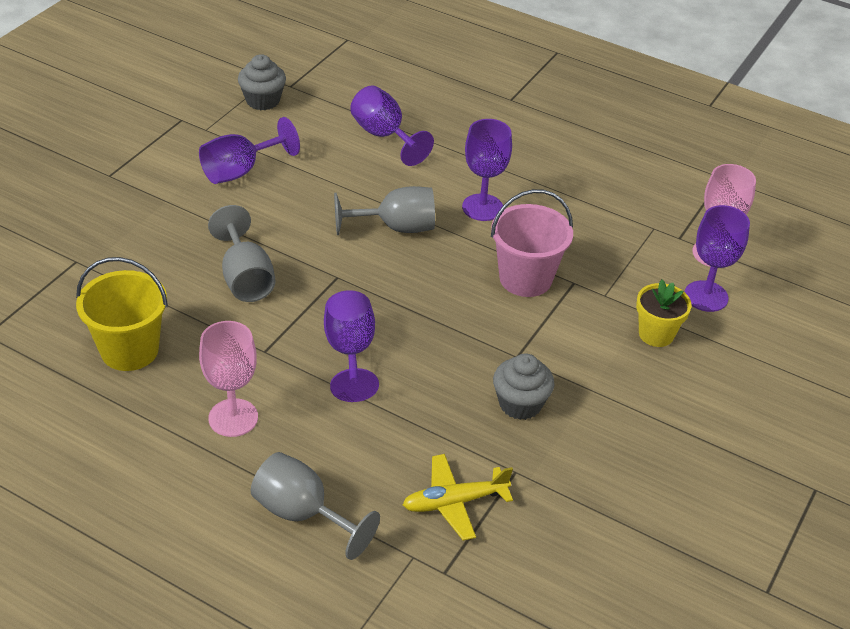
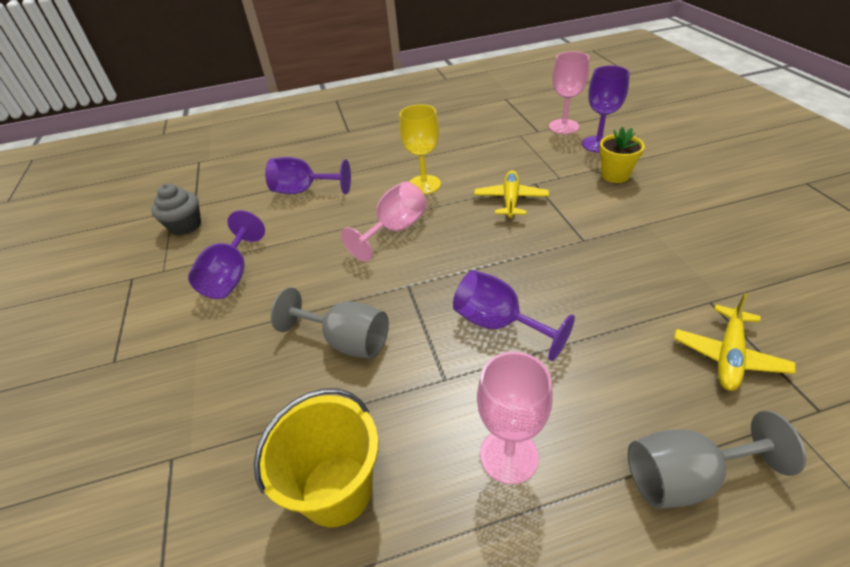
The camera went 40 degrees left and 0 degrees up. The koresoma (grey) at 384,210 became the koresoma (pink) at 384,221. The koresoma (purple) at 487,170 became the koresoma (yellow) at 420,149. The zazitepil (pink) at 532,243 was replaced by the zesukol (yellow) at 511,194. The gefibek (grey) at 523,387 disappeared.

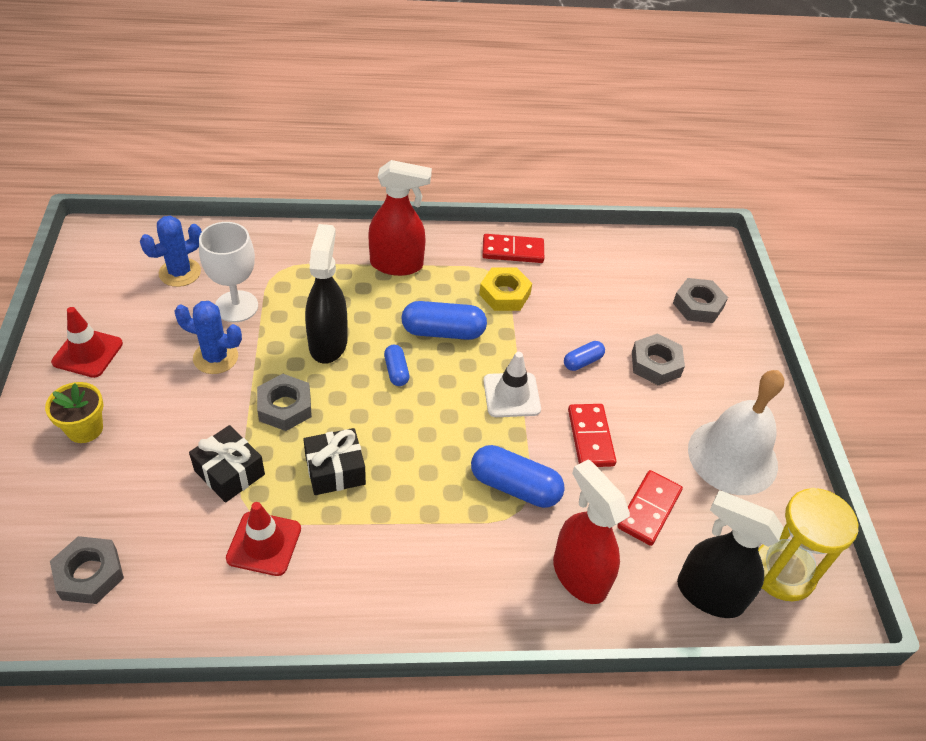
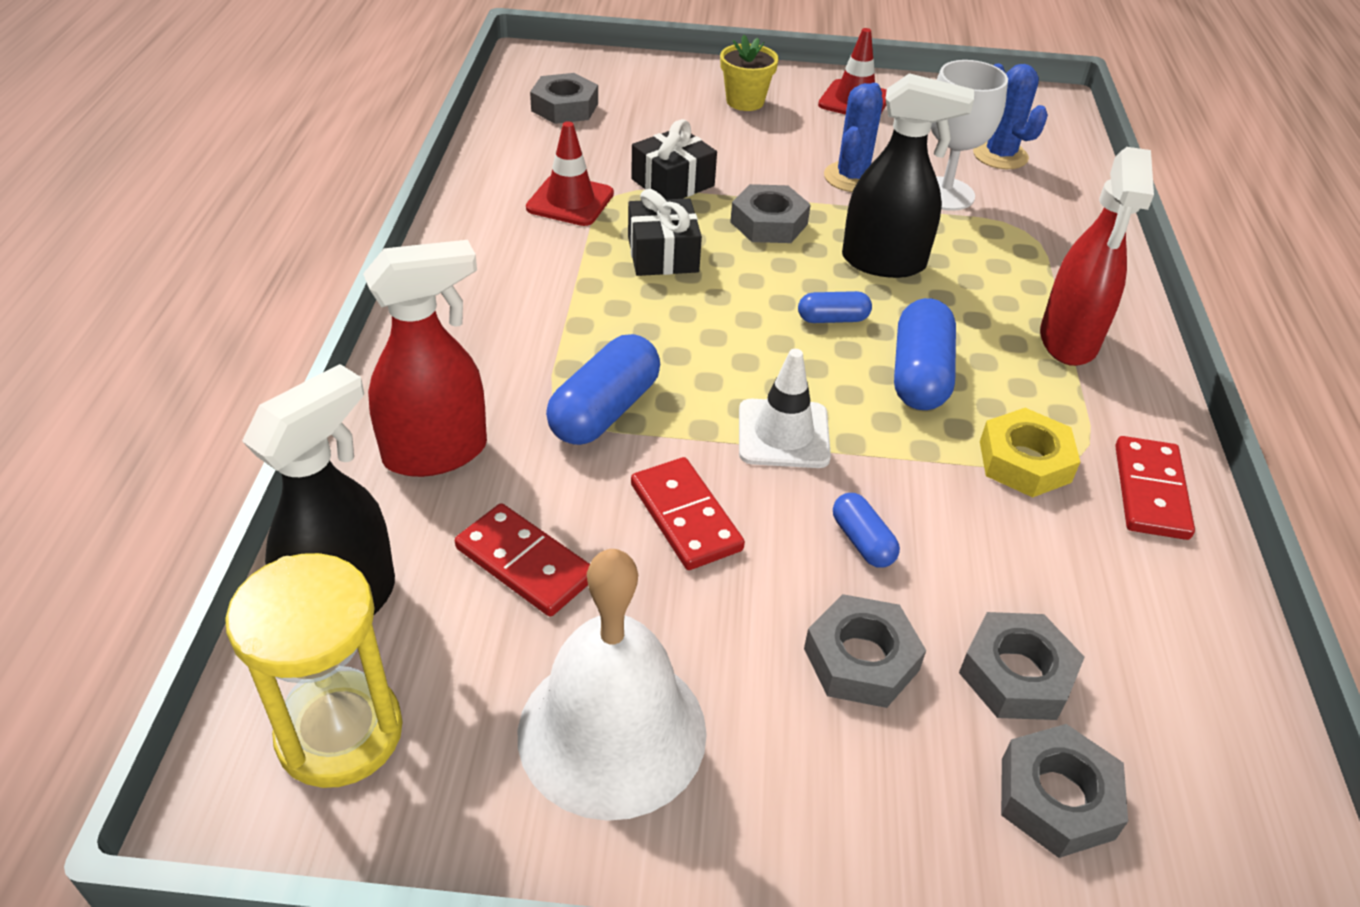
The camera went 100 degrees right and 5 degrees down. The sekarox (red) at 592,435 turned 60 degrees clockwise. The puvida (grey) at 1022,666 appeared.

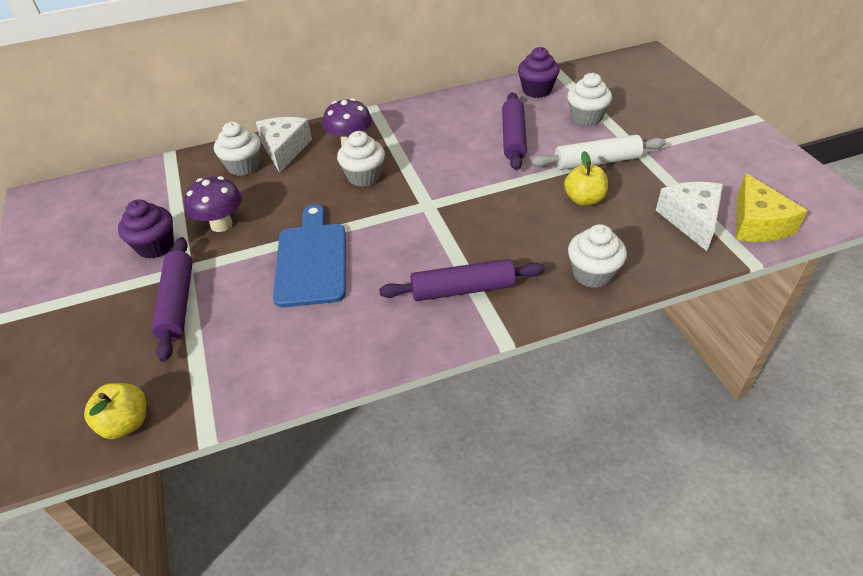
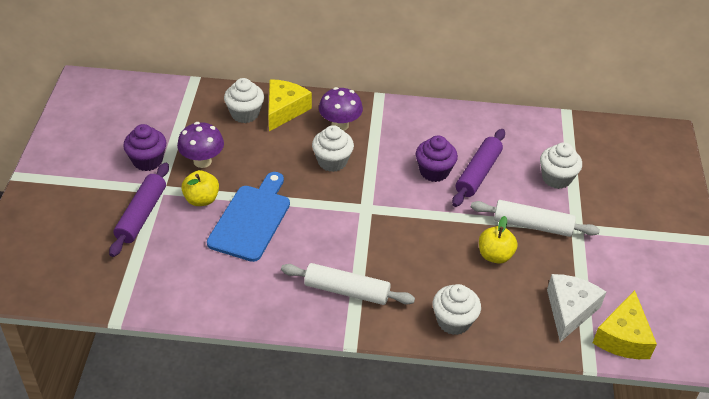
The camera went 20 degrees right and 0 degrees up. The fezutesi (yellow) moved from 115,411 to 200,188. The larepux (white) at 284,145 became the larepux (yellow) at 290,105. The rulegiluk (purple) at 462,280 became the rulegiluk (white) at 348,284. The gefibek (purple) moved from 539,72 to 437,158.

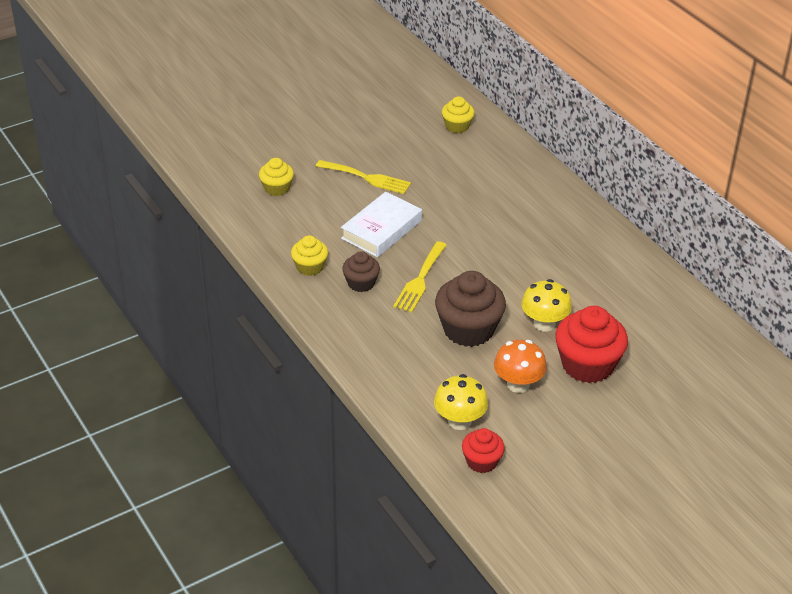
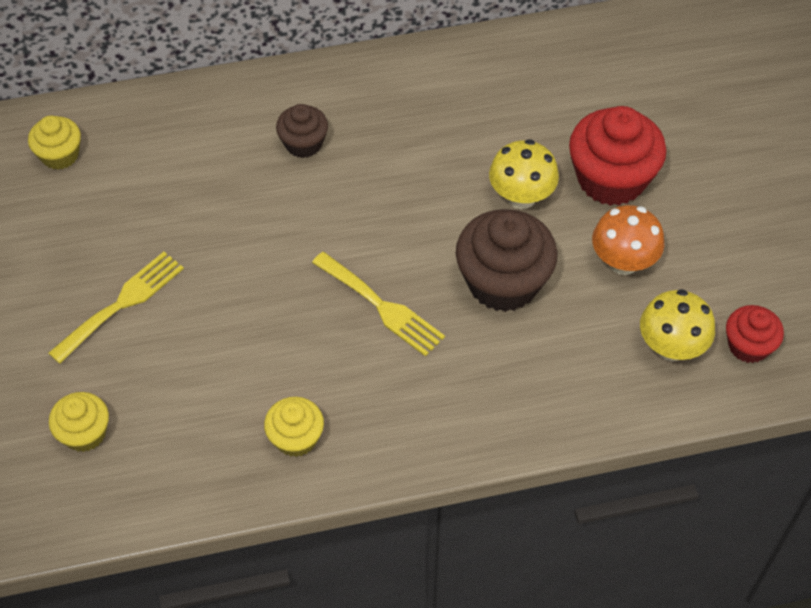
The camera went 70 degrees left and 15 degrees up. The gefibek (brown) moved from 361,271 to 302,131. The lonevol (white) at 381,224 disappeared.

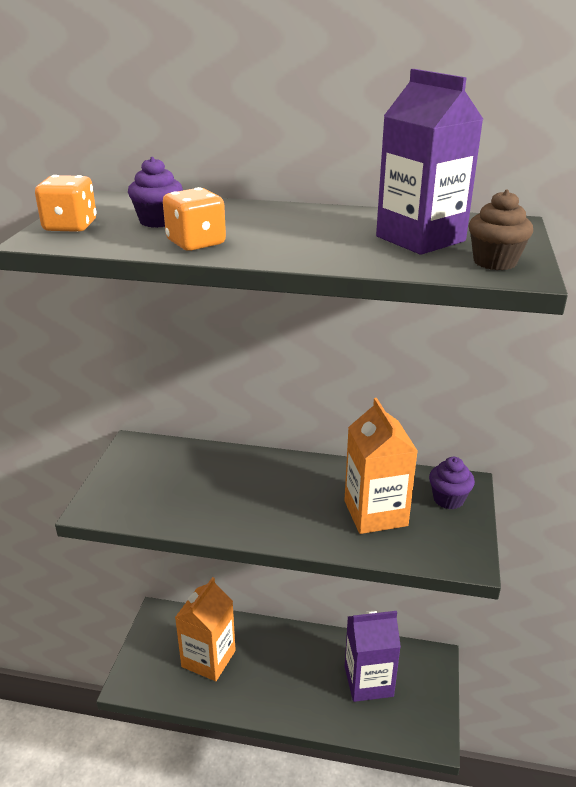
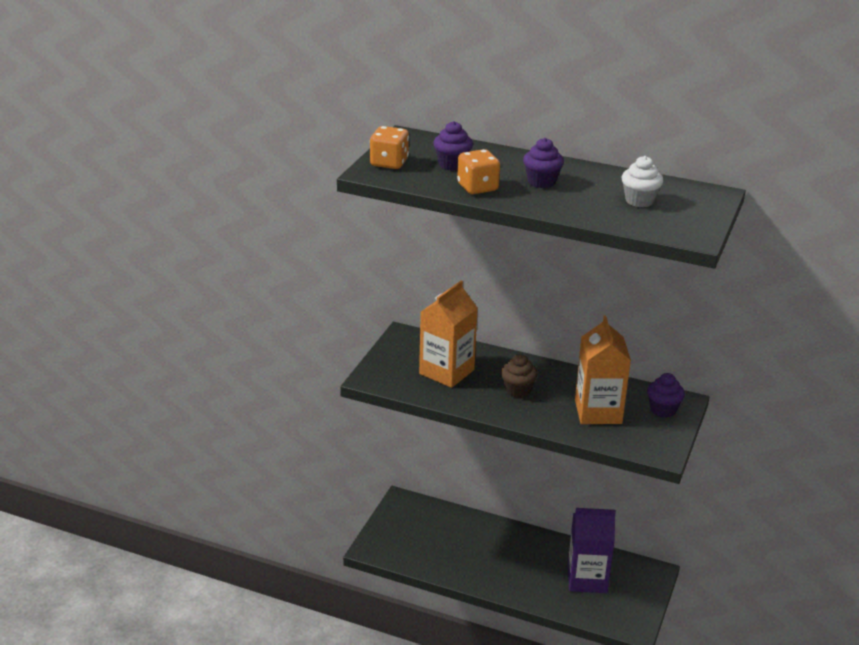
The camera went 10 degrees right and 0 degrees up. The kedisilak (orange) moved from 205,629 to 448,334. The gefibek (brown) moved from 501,230 to 519,376. The gefibek (purple) at 543,163 appeared. The kedisilak (purple) at 429,162 was replaced by the gefibek (white) at 642,181.

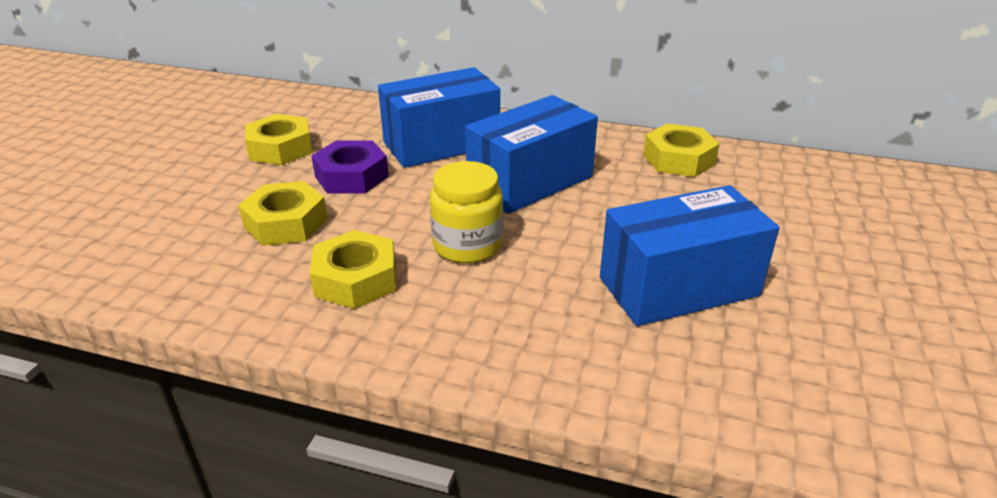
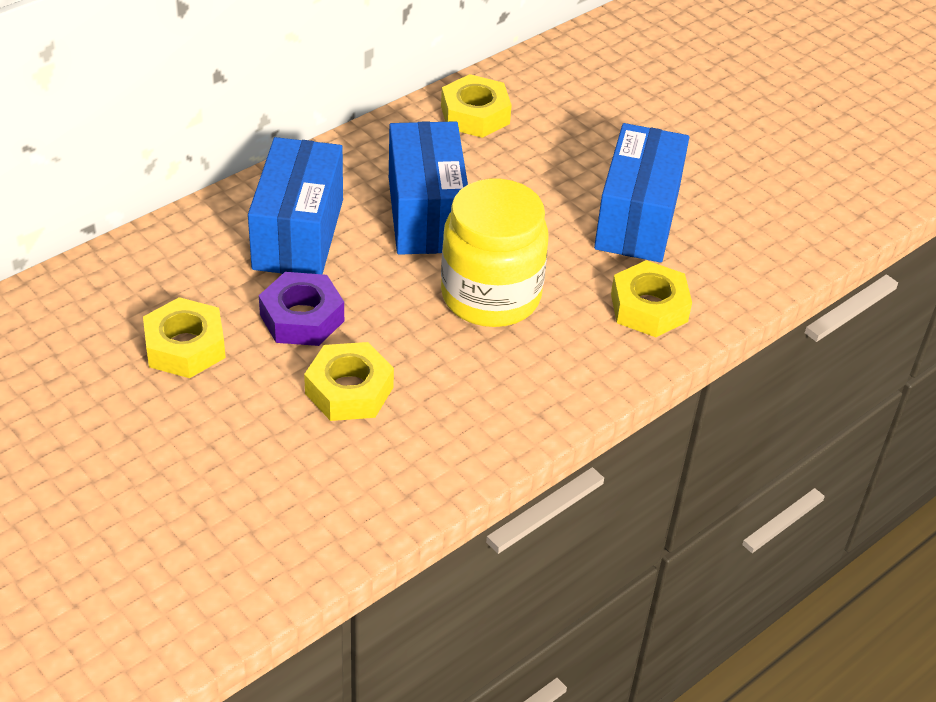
The camera went 60 degrees left and 10 degrees up. The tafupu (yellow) at 466,212 changed to 1.50 times the size. The puvida (yellow) moved from 353,269 to 651,298.

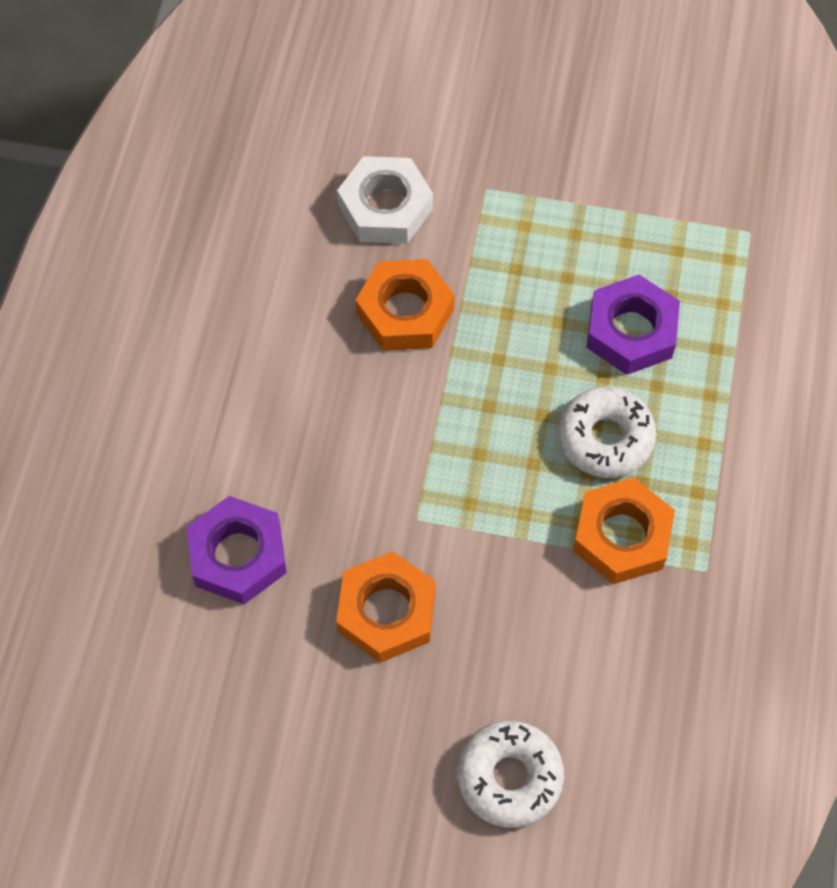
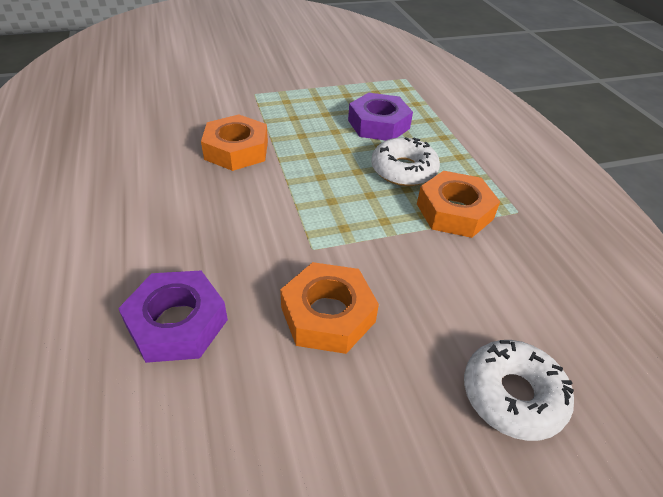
The camera went 30 degrees left and 20 degrees down. The puvida (white) at 385,200 disappeared.

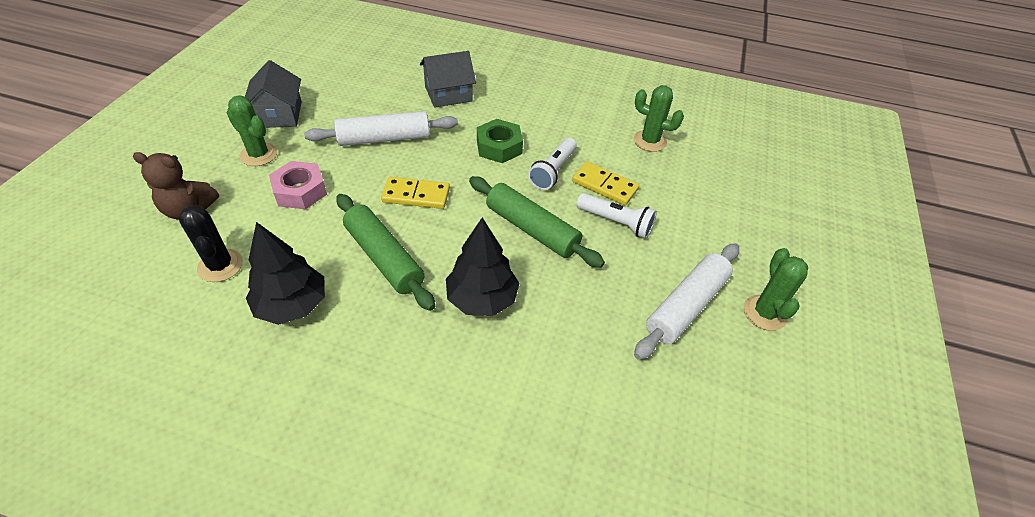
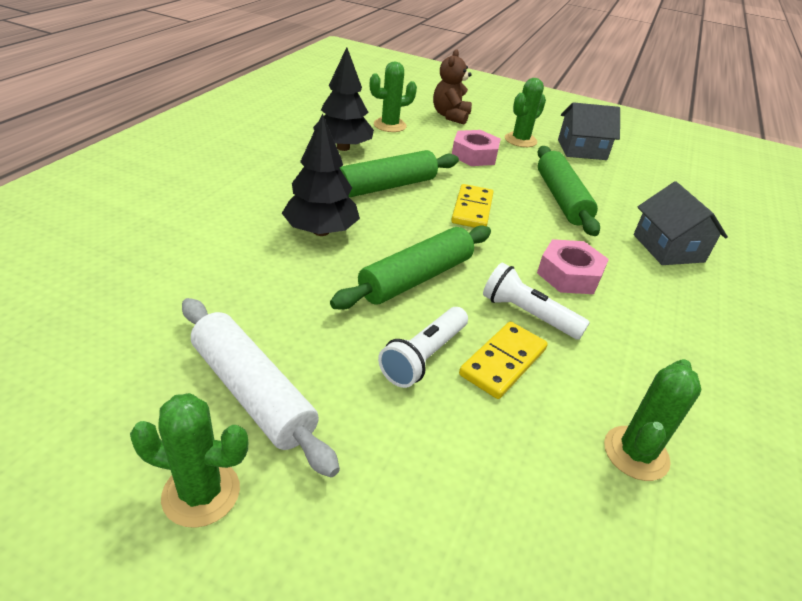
The camera went 95 degrees right and 10 degrees down. The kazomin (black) at 211,243 became the kazomin (green) at 393,96. The rulegiluk (white) at 381,128 became the rulegiluk (green) at 568,191. The puvida (green) at 500,141 became the puvida (pink) at 573,266.

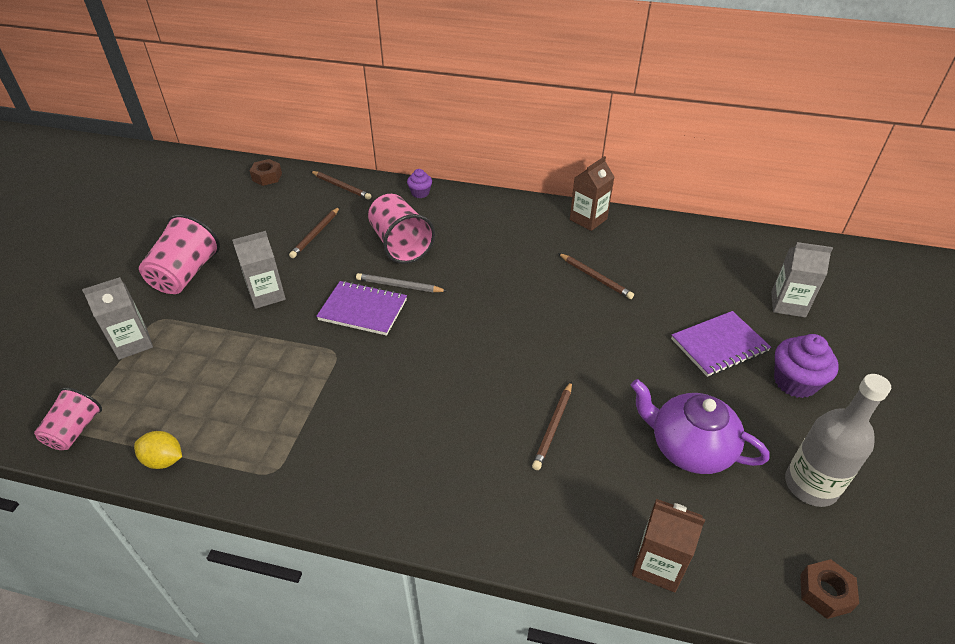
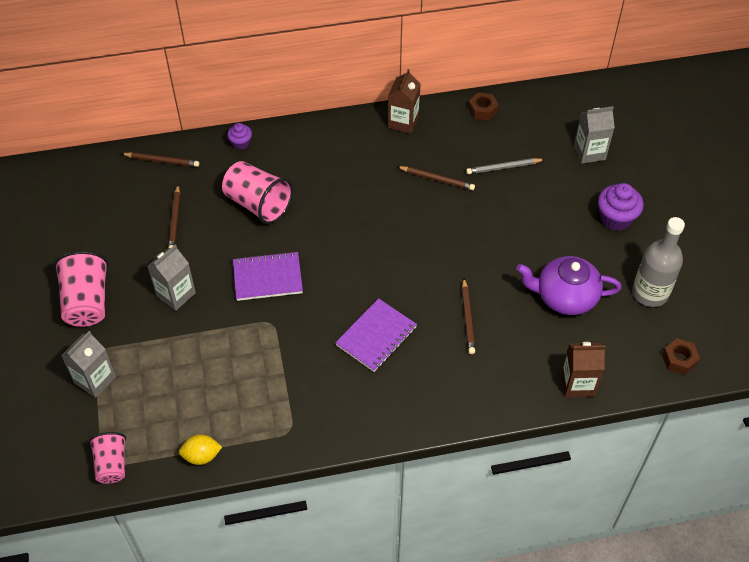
The camera went 25 degrees left and 10 degrees up. The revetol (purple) moved from 721,344 to 376,335. The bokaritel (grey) moved from 401,282 to 505,166. The puvida (brown) moved from 266,172 to 483,106.

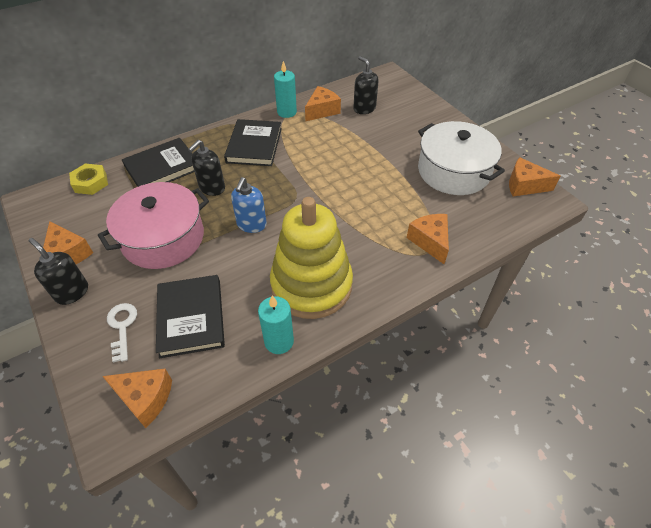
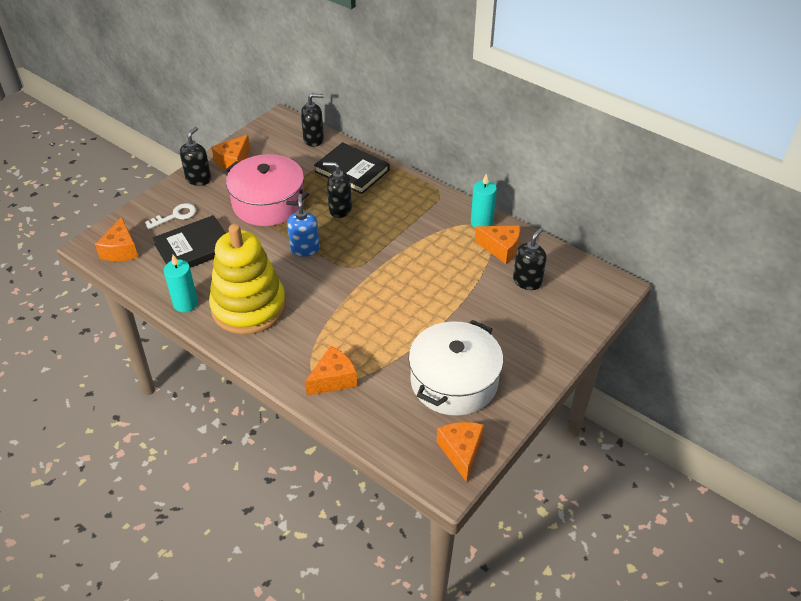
The camera went 70 degrees right and 5 degrees down. The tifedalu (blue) at 249,205 turned 90 degrees clockwise. The puvida (yellow) at 88,179 was replaced by the tifedalu (black) at 312,120. The lonevol (black) at 253,142 disappeared.

